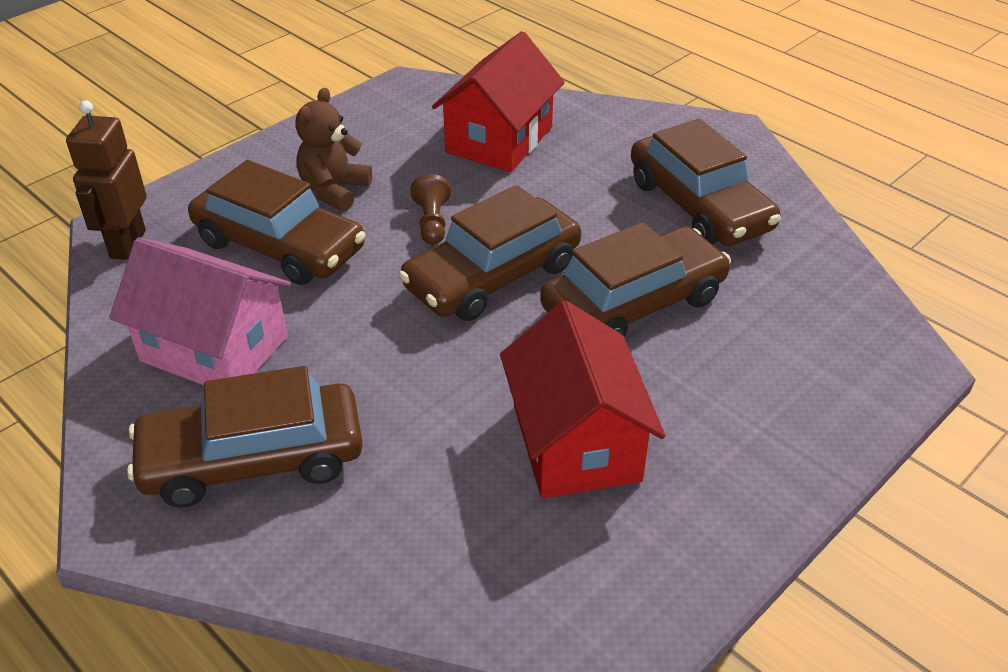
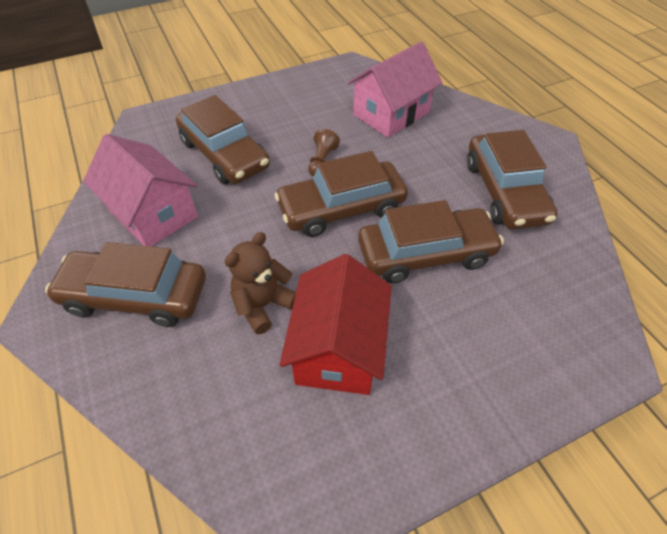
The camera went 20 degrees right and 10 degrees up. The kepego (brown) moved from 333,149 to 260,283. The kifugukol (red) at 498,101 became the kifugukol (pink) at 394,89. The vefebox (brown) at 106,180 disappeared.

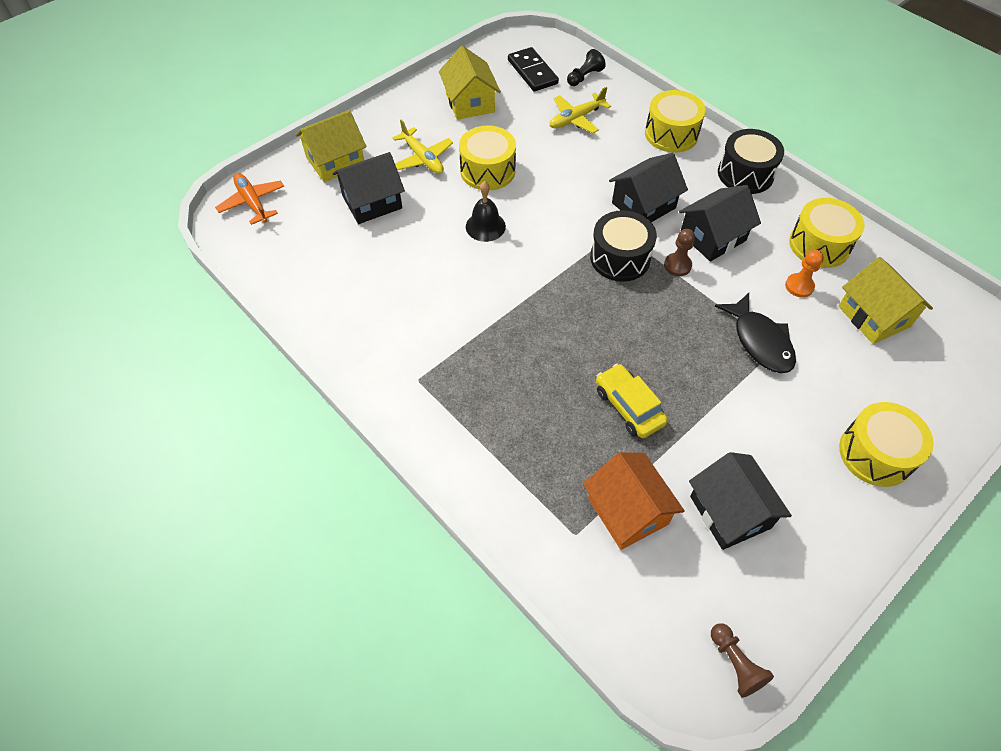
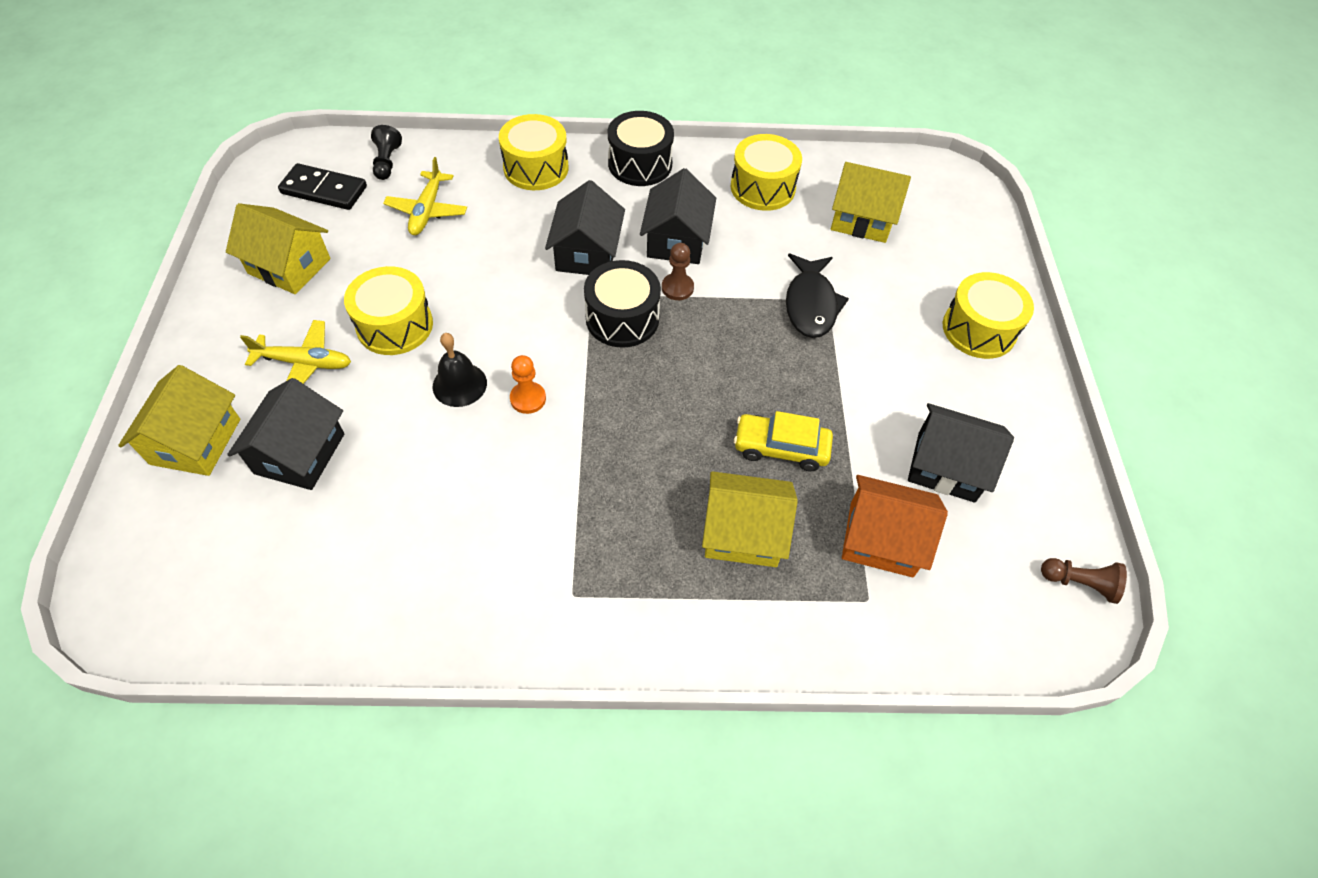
The camera went 50 degrees left and 0 degrees up. The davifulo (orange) moved from 804,273 to 528,384. The kifugukol (yellow) at 750,519 appeared. The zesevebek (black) at 755,333 turned 75 degrees clockwise. The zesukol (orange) at 249,199 disappeared.

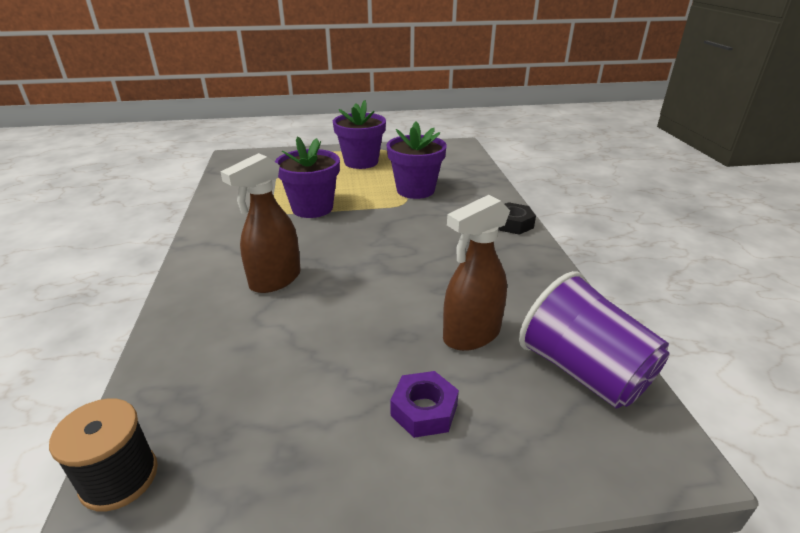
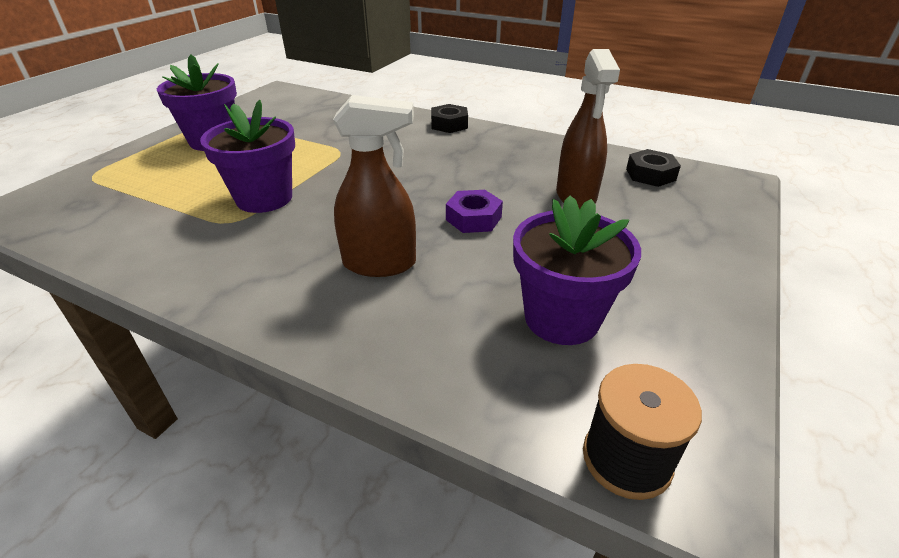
The camera went 55 degrees left and 5 degrees up. The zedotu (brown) at 260,223 turned 75 degrees counterclockwise. The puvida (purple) moved from 424,404 to 474,211. The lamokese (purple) moved from 417,160 to 577,270. The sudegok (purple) at 594,339 was replaced by the puvida (black) at 653,168.

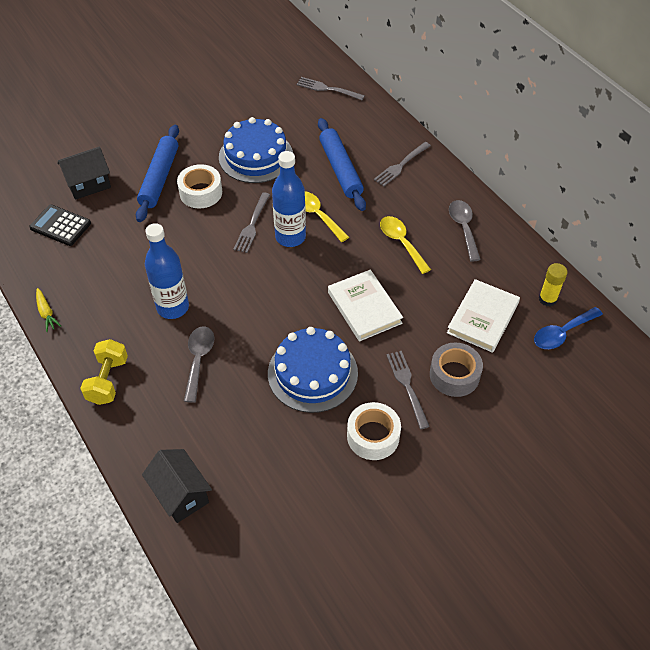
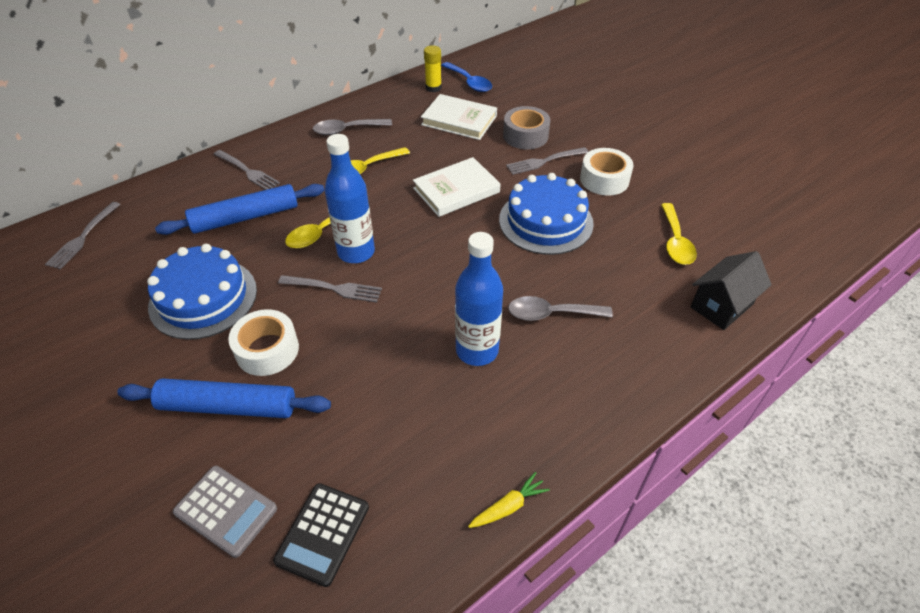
The camera went 95 degrees left and 5 degrees down. The kifugukol (black) at 84,173 was replaced by the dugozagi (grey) at 225,512. The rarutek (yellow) at 679,234 appeared. The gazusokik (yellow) at 104,372 disappeared.

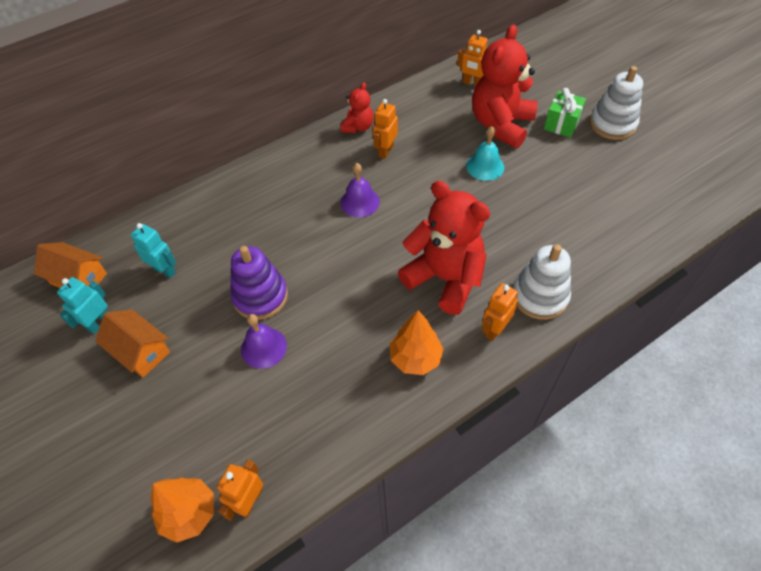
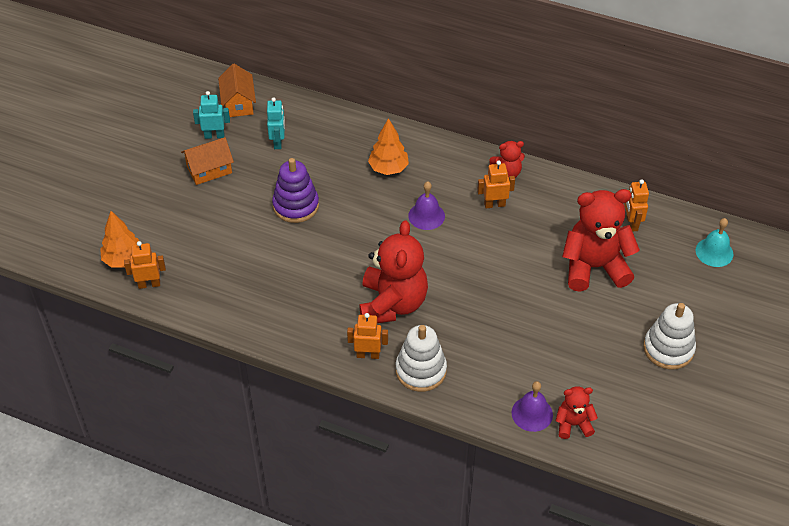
The camera went 55 degrees right and 5 degrees down. The kifugukol (orange) at 132,343 turned 60 degrees clockwise. The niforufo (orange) moved from 417,342 to 388,146. The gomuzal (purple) moved from 264,341 to 532,406. The kepego (red) at 577,412 appeared. The gomuzal (turquoise) moved from 485,153 to 714,242. The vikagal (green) at 565,113 disappeared.

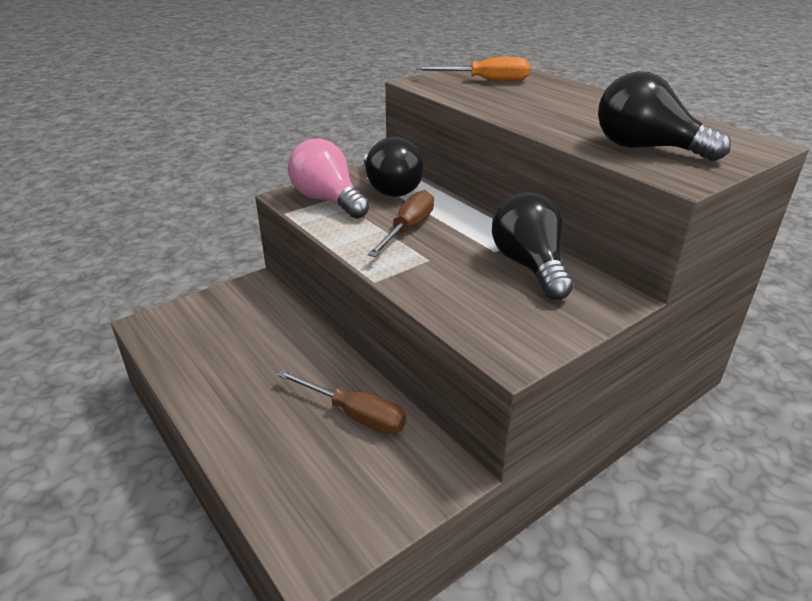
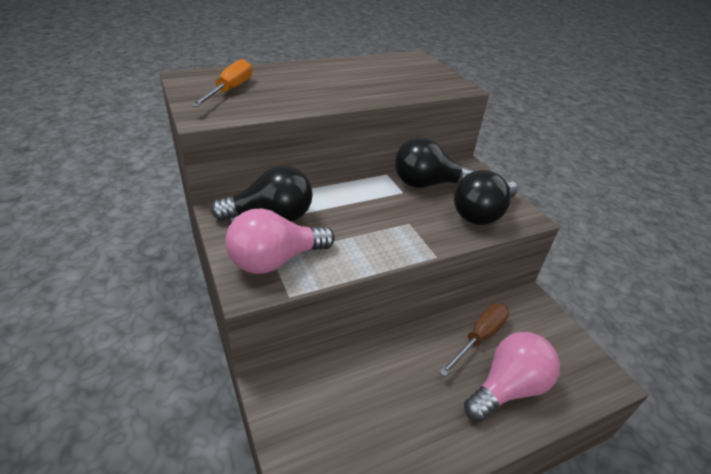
The camera went 80 degrees left and 5 degrees up. The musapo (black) moved from 664,116 to 485,197. The musapo (pink) at 512,377 appeared. The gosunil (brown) at 400,223 disappeared.

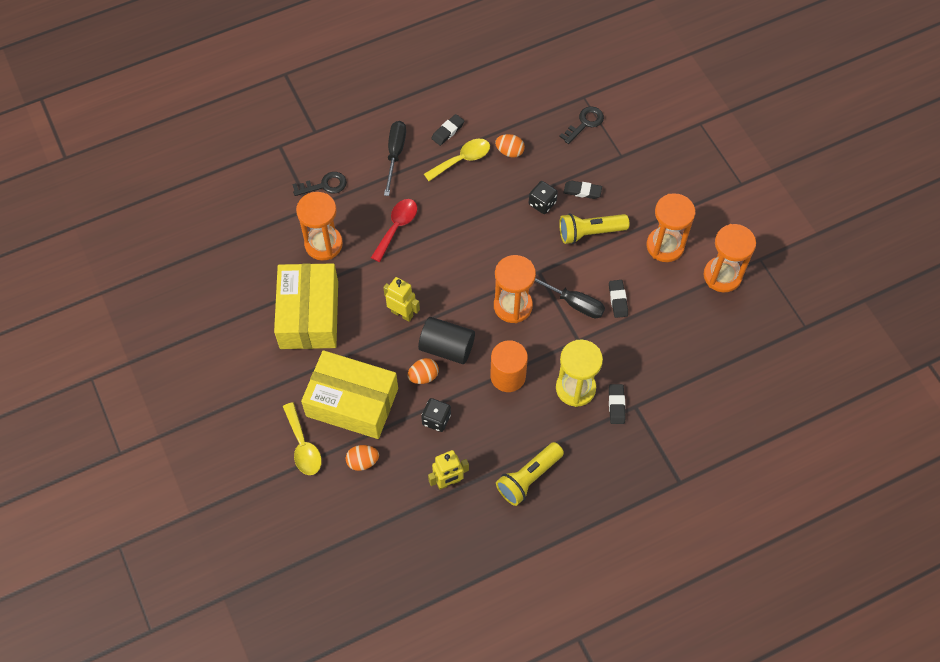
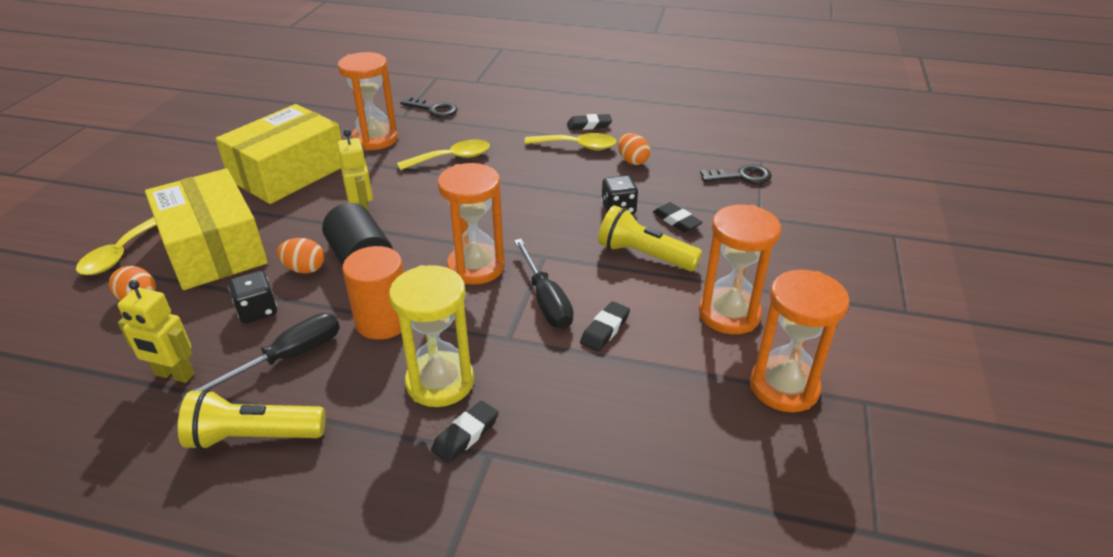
The camera went 40 degrees right and 25 degrees down. The gosunil (black) moved from 395,158 to 263,353. The rarutek (red) at 394,230 became the rarutek (yellow) at 443,154.

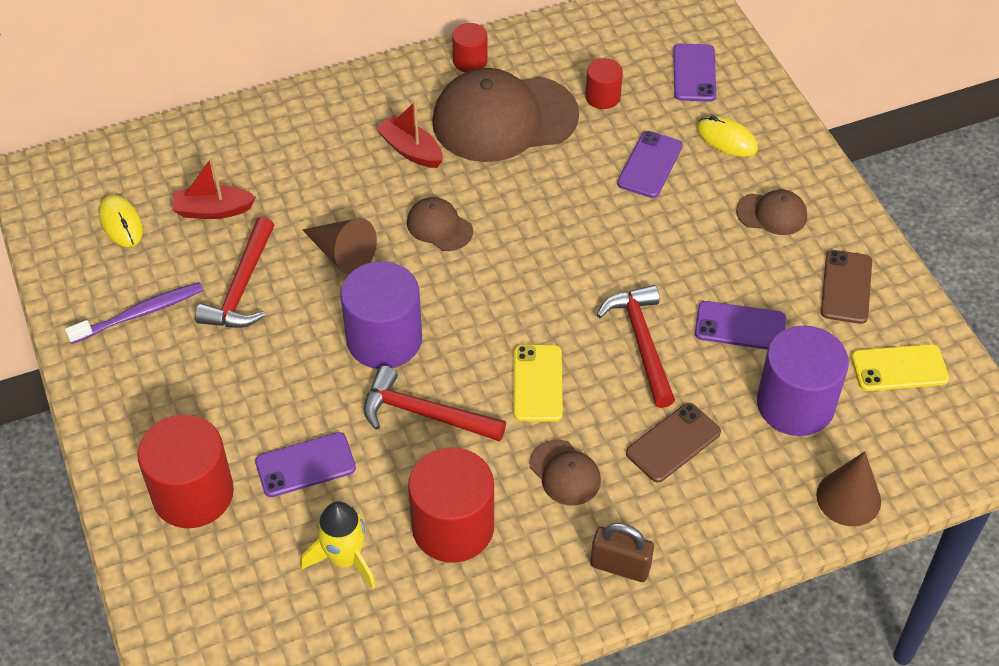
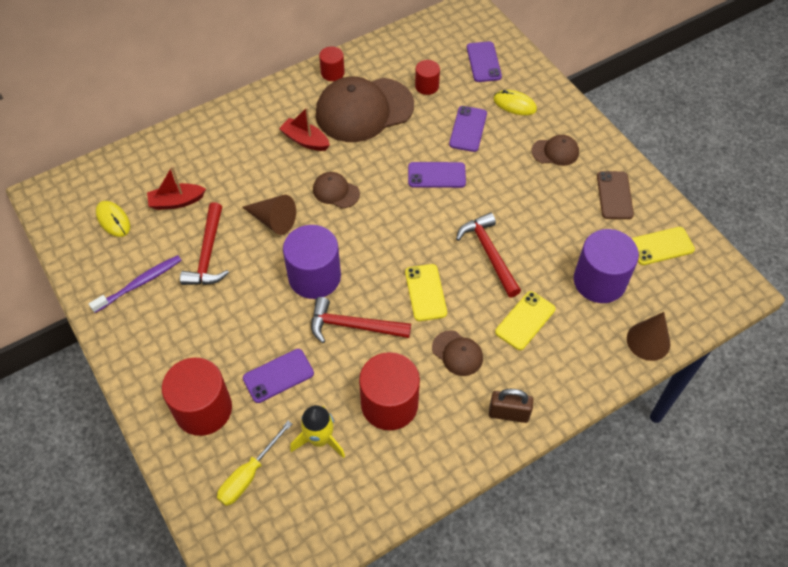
The camera went 10 degrees left and 5 degrees up. The gosunil (yellow) at 254,463 appeared. The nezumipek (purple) moved from 740,325 to 437,175. The nezumipek (brown) at 673,443 became the nezumipek (yellow) at 525,320.

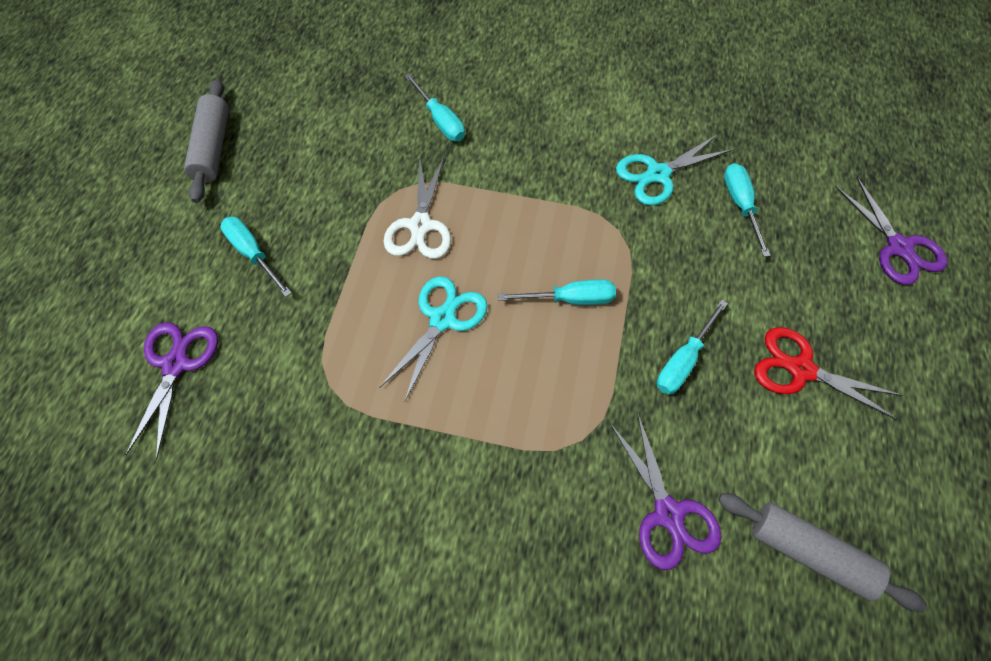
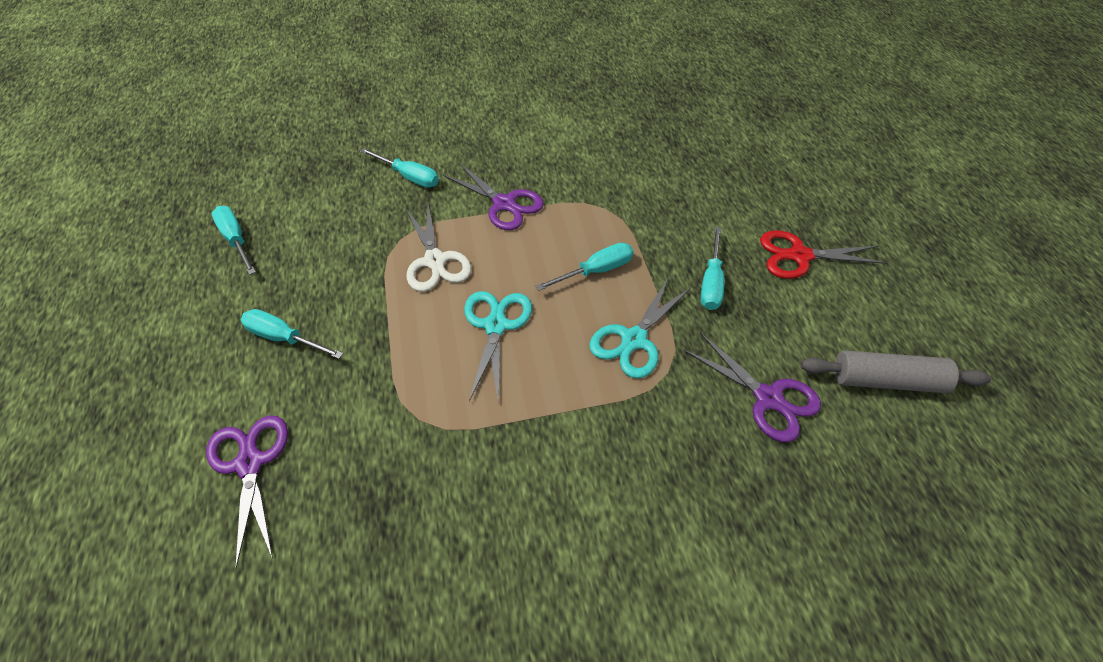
The camera went 25 degrees left and 10 degrees down. The gosunil (turquoise) moved from 747,210 to 234,240. The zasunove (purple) moved from 891,231 to 493,196. The zasunove (turquoise) moved from 674,170 to 640,328. The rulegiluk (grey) at 206,141 disappeared.

